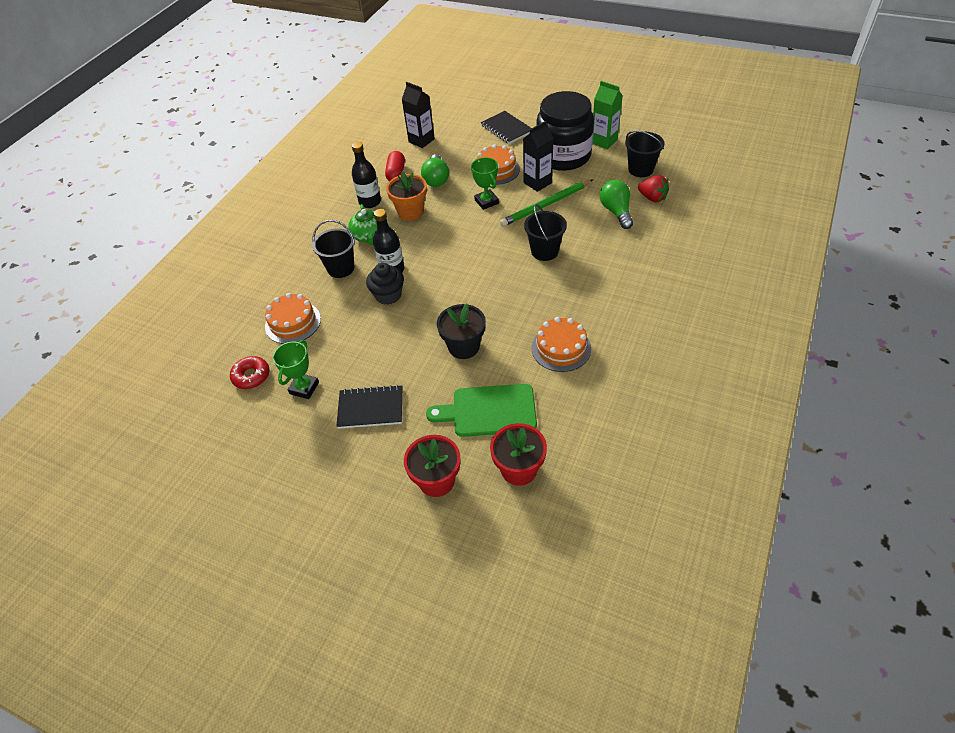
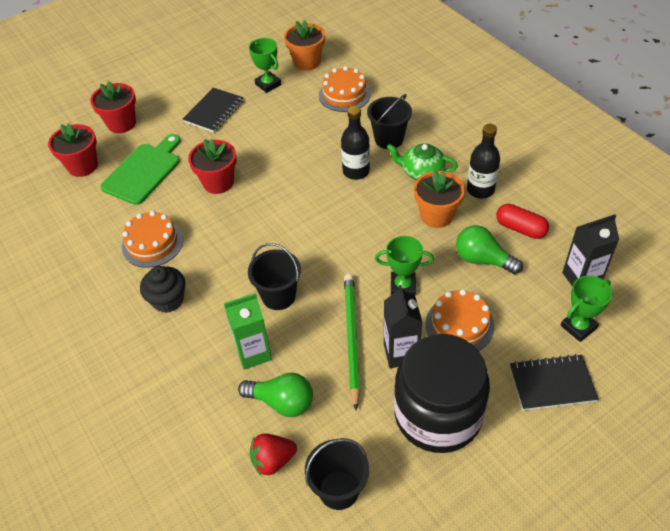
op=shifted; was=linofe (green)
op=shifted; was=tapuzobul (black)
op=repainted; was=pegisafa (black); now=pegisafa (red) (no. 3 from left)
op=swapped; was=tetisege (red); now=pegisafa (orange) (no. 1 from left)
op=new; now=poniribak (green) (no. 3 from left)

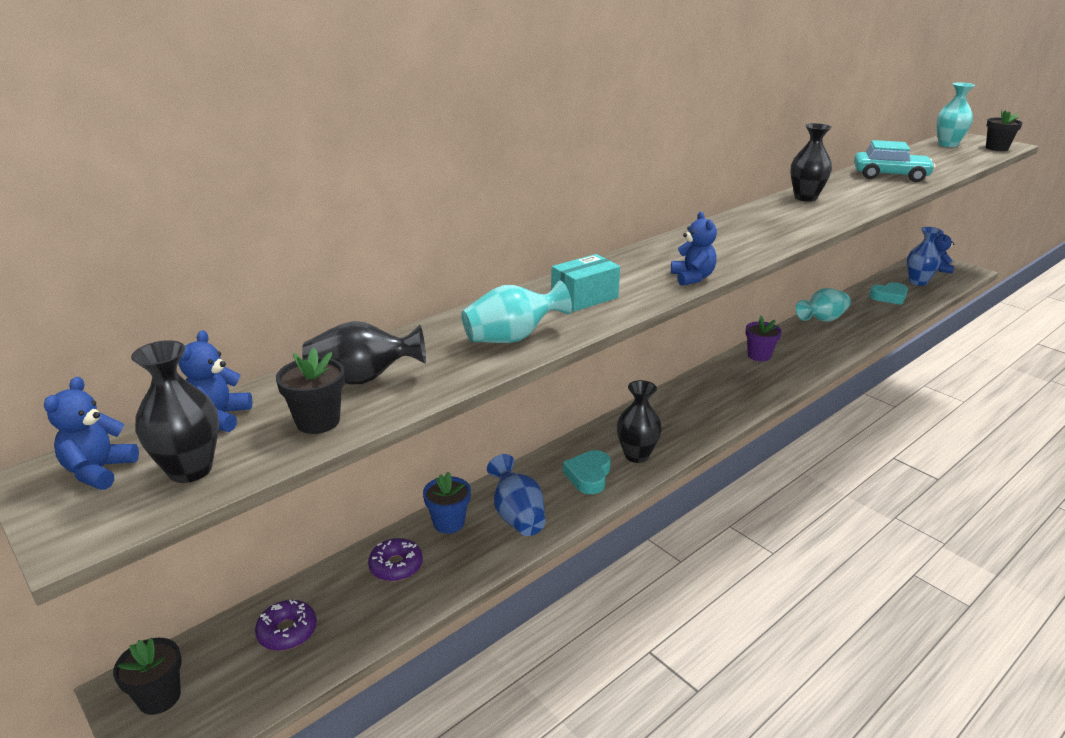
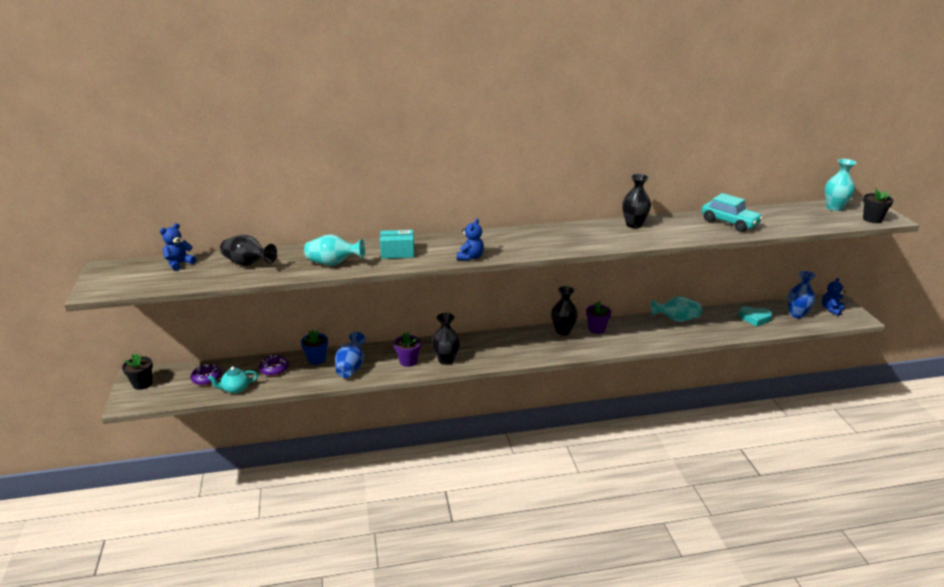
op=shifted; was=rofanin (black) (no. 1 from left in the first image); now=rofanin (black) (no. 3 from left)
op=gone; was=pegisafa (black) (no. 2 from left)
op=gone; was=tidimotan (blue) (no. 1 from left)
op=swapped; was=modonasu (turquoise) (no. 1 from left); now=pegisafa (purple) (no. 1 from left)
op=new; now=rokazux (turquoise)

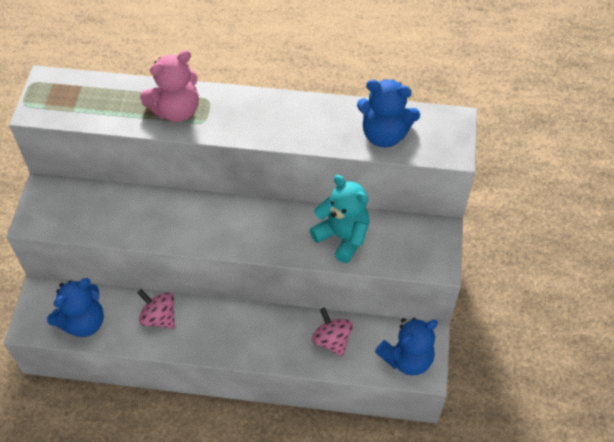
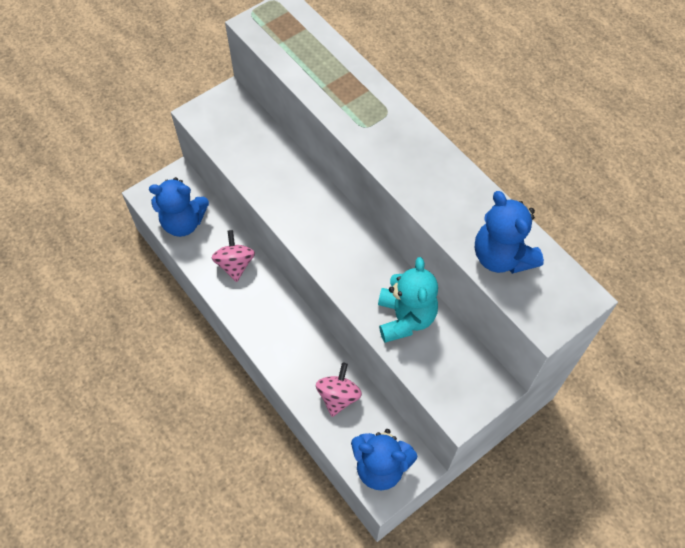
op=gone; was=tidimotan (pink)

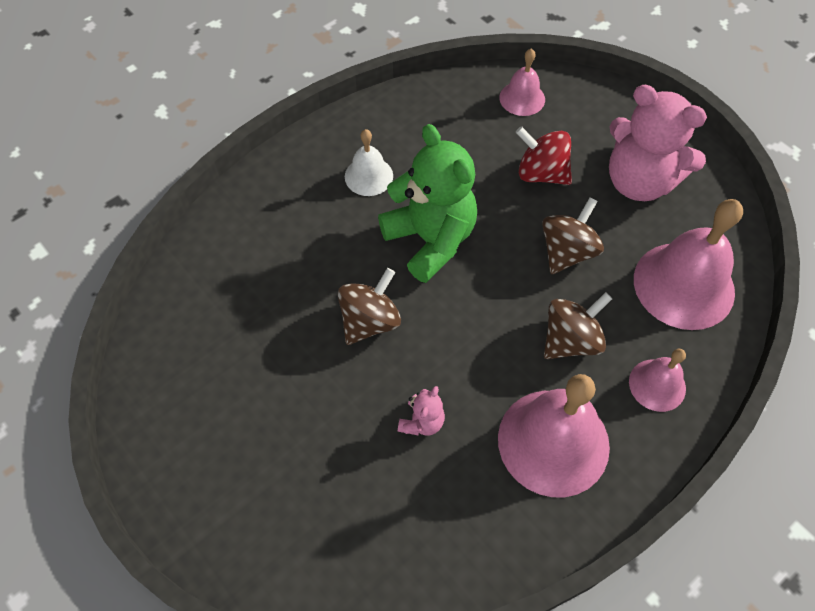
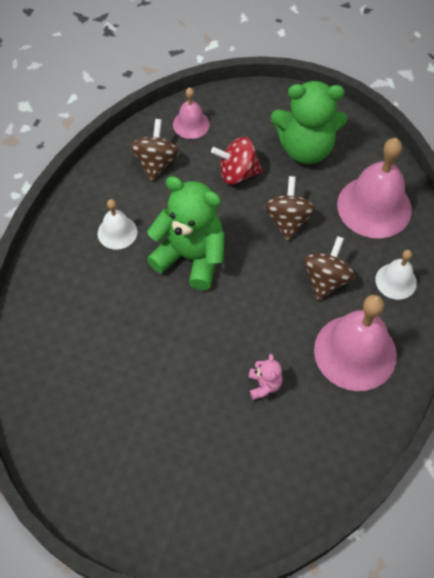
op=repainted; was=tidimotan (pink) (no. 2 from left); now=tidimotan (green) (no. 2 from left)
op=shifted; was=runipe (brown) (no. 1 from left)
op=repainted; was=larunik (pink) (no. 3 from left); now=larunik (white) (no. 2 from left)

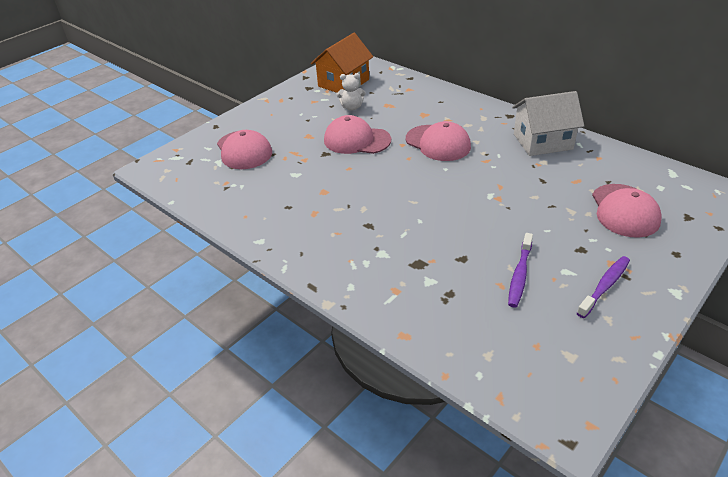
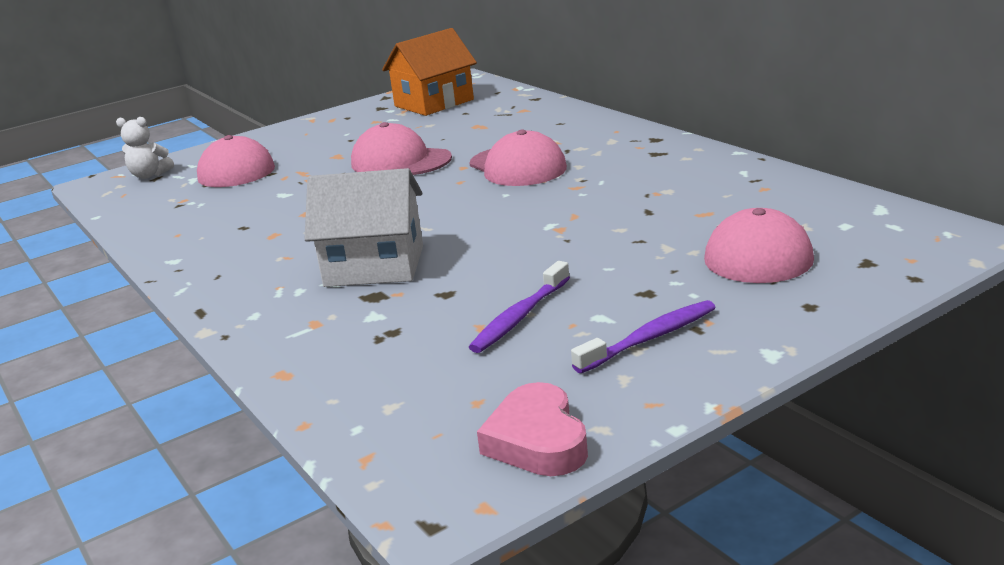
op=shifted; was=tidimotan (white)
op=shifted; was=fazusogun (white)
op=new; now=modonasu (pink)

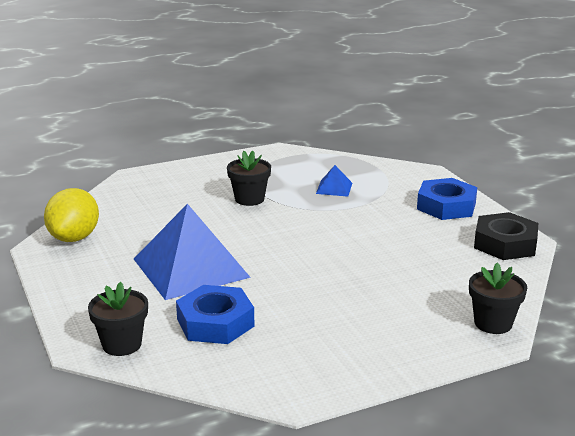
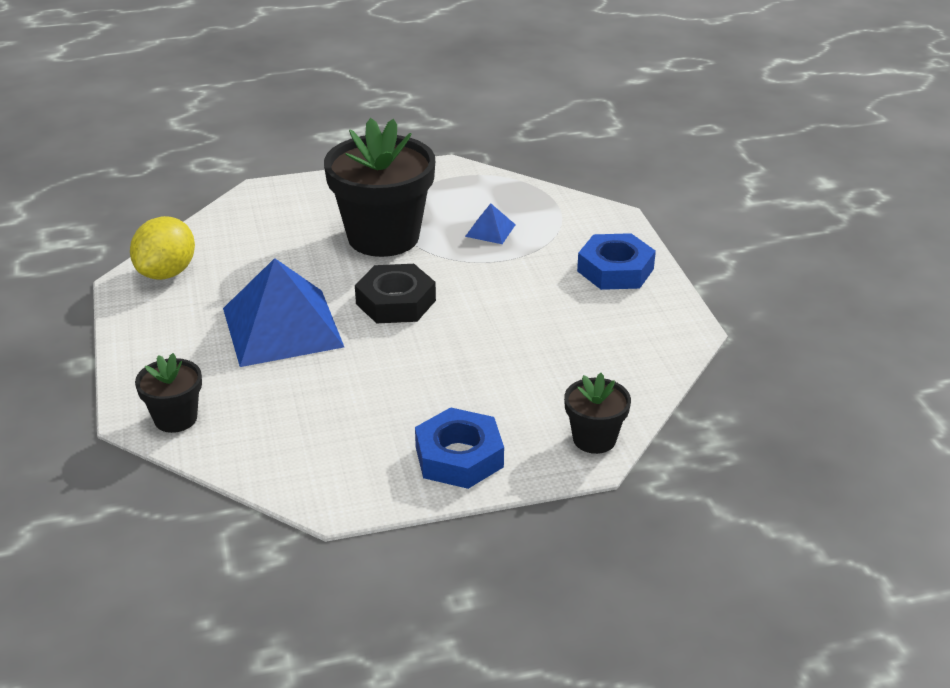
op=scaled; was=pegisafa (black) (no. 2 from left); ratio=2.04
op=shifted; was=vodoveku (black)
op=shifted; was=vodoveku (blue) (no. 1 from left)

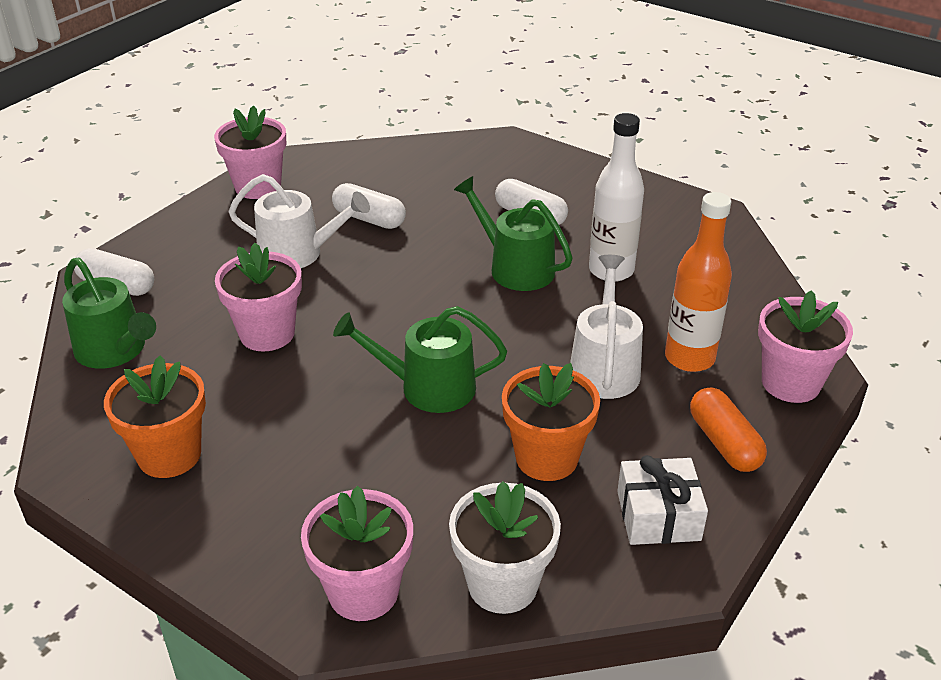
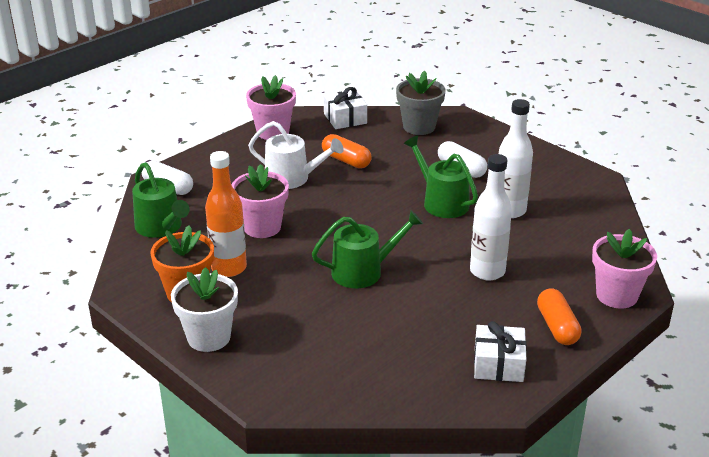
op=repainted; was=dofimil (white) (no. 2 from left); now=dofimil (orange) (no. 1 from left)
op=shifted; was=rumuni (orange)
op=swapped; was=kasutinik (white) (no. 2 from left); now=rumuni (white) (no. 1 from left)
op=rotated; was=kasutinik (green) (no. 2 from left); clockwise=150
op=gone; was=pegisafa (orange) (no. 2 from left)
op=shifted; was=pegisafa (white)
op=gone; was=pegisafa (pink) (no. 3 from left)
op=new; now=pegisafa (grey)
op=new; now=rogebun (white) (no. 1 from left)

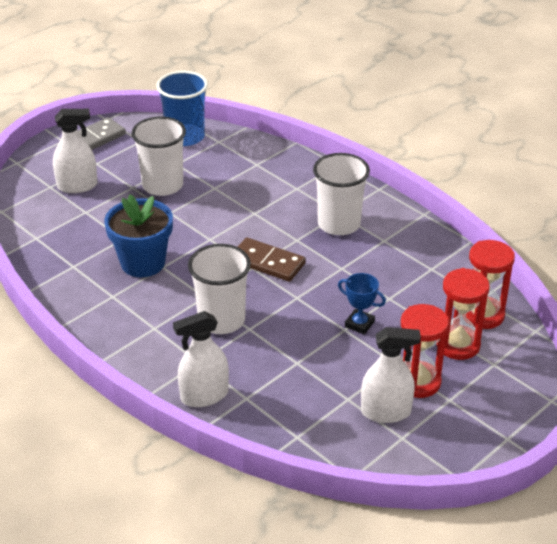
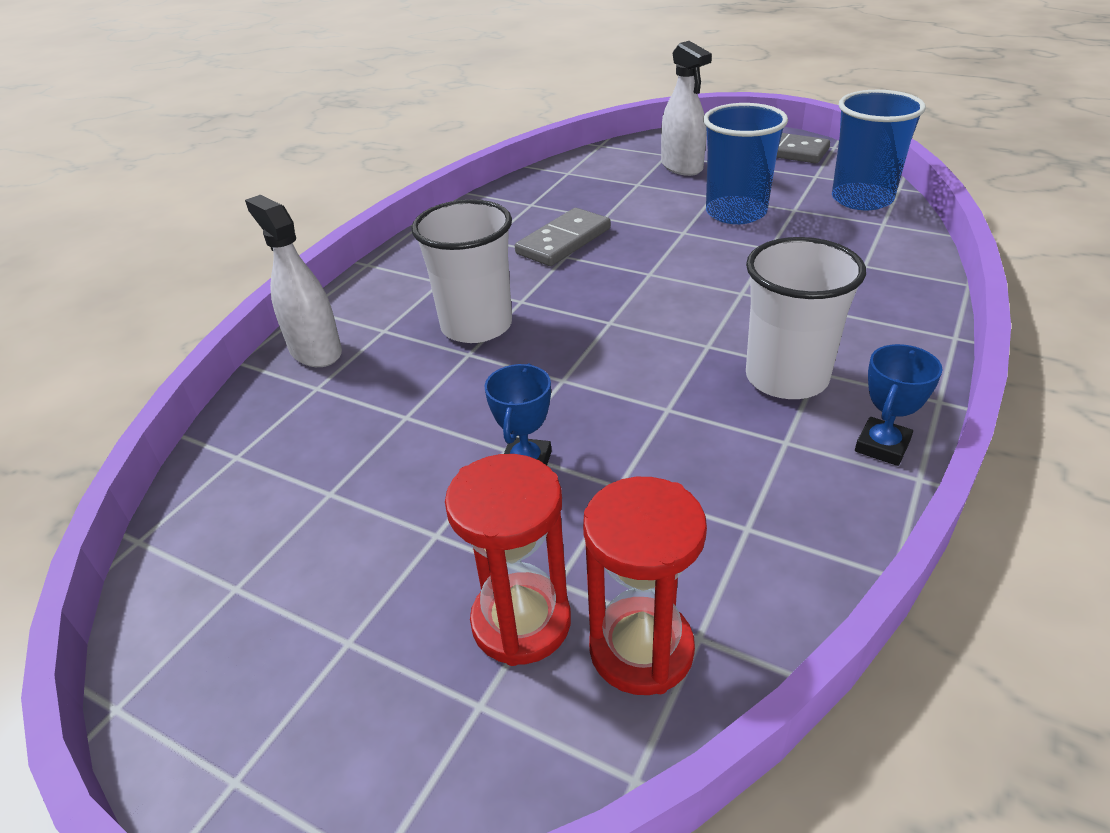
op=repainted; was=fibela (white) (no. 1 from left); now=fibela (blue) (no. 1 from left)
op=swapped; was=pegisafa (blue); now=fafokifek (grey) (no. 1 from left)
op=gone; was=fafokifek (brown)
op=gone; was=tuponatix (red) (no. 1 from left)
op=gone; was=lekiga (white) (no. 3 from left)
op=new; now=poniribak (blue) (no. 2 from left)

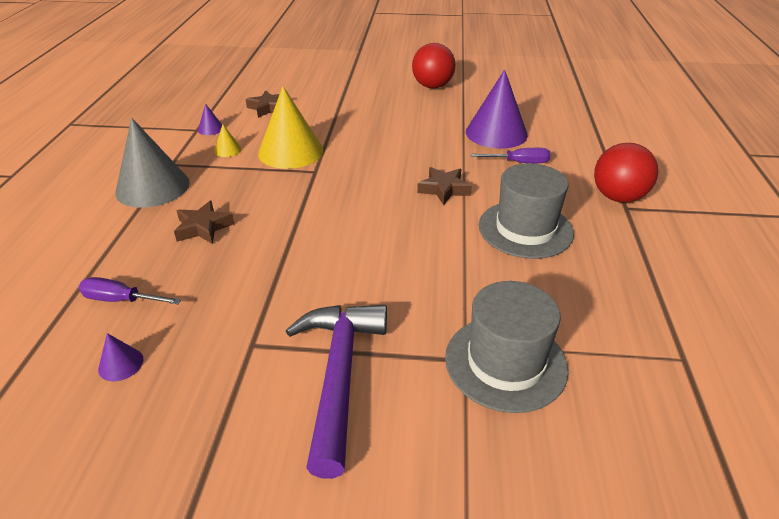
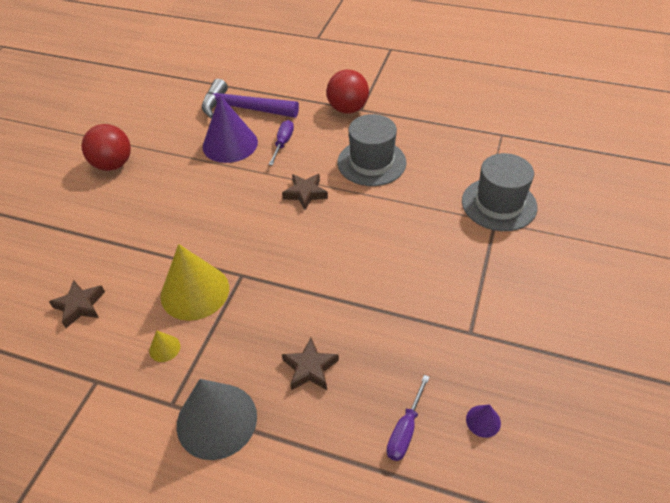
op=gone; was=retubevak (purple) (no. 2 from left)
op=shifted; was=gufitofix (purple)

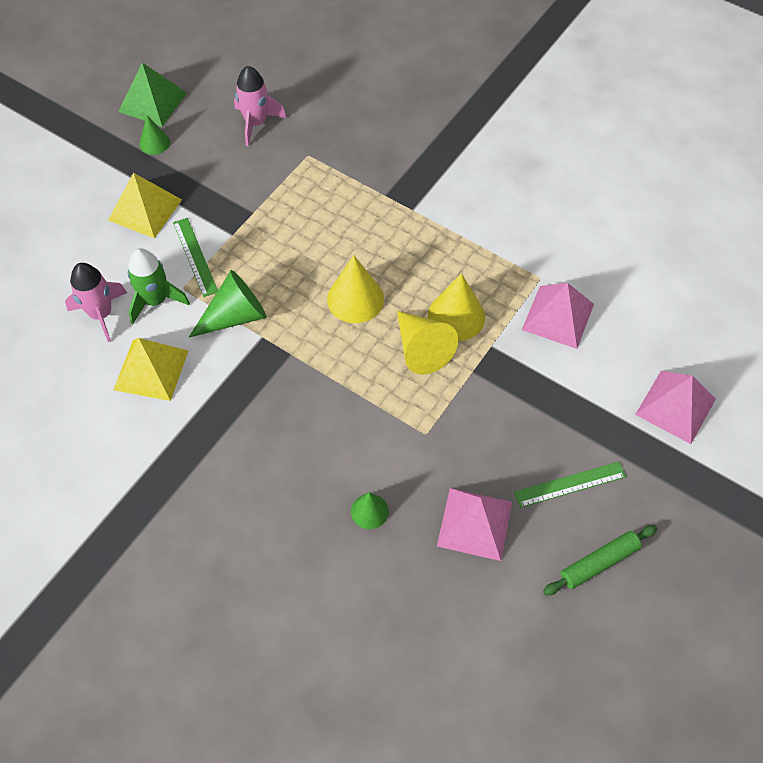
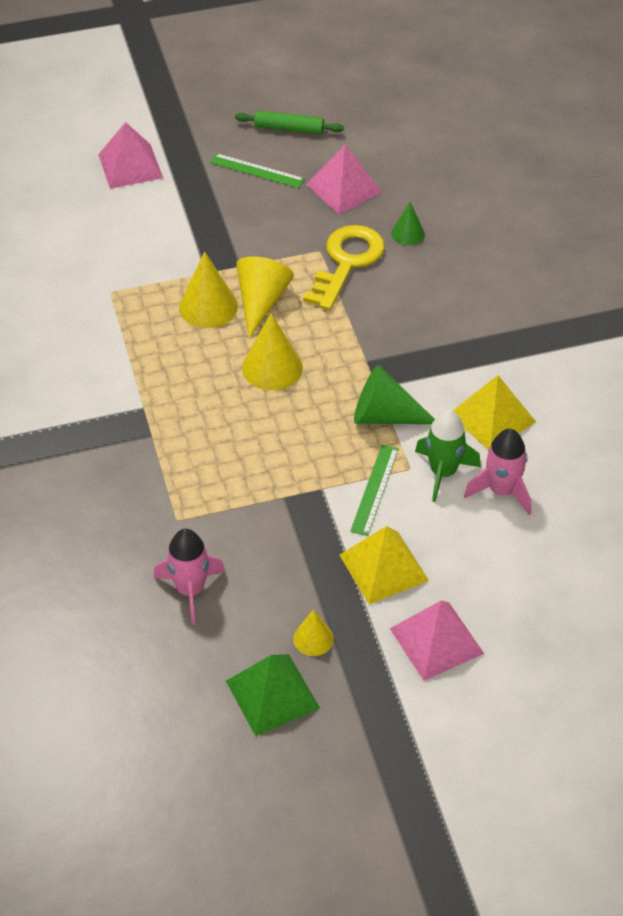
op=repainted; was=retubevak (green) (no. 1 from left); now=retubevak (yellow) (no. 4 from left)
op=shifted; was=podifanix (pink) (no. 2 from left in the first image); now=podifanix (pink) (no. 3 from left)
op=new; now=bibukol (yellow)

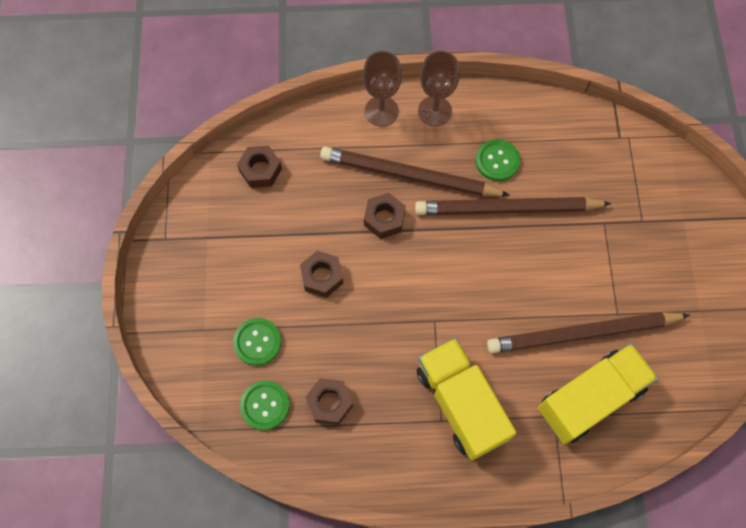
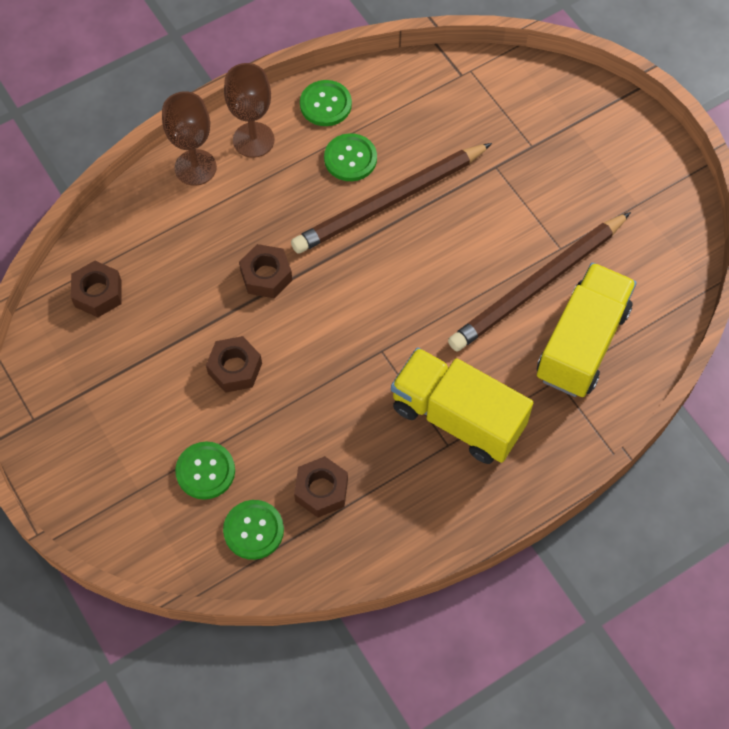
op=gone; was=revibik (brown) (no. 1 from left)
op=new; now=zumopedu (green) (no. 3 from left)

